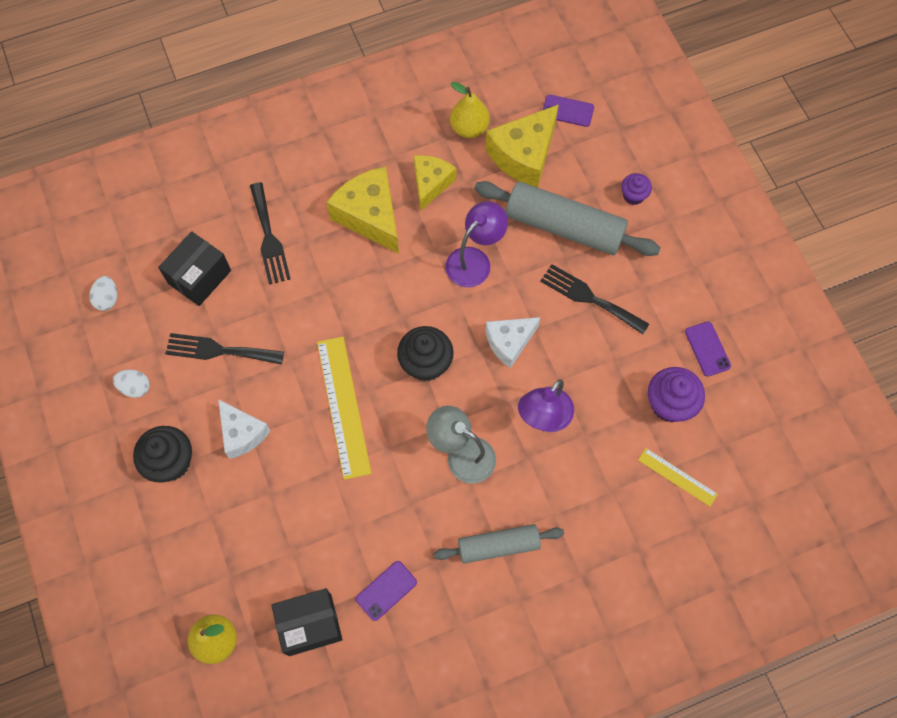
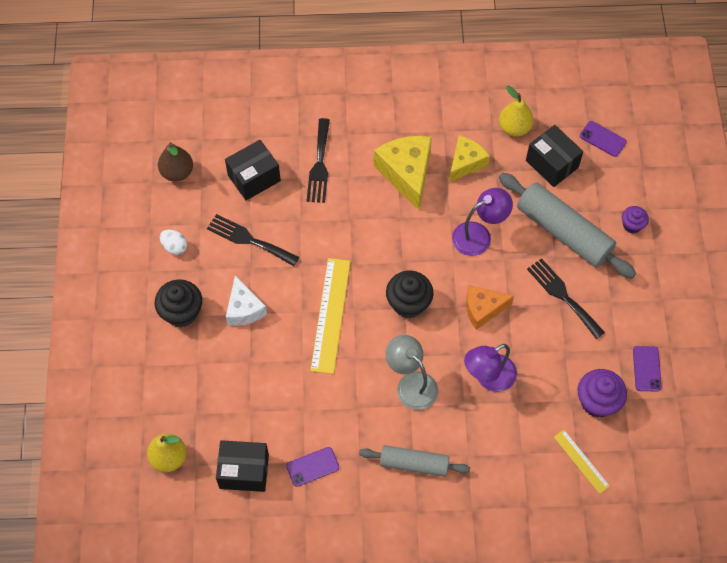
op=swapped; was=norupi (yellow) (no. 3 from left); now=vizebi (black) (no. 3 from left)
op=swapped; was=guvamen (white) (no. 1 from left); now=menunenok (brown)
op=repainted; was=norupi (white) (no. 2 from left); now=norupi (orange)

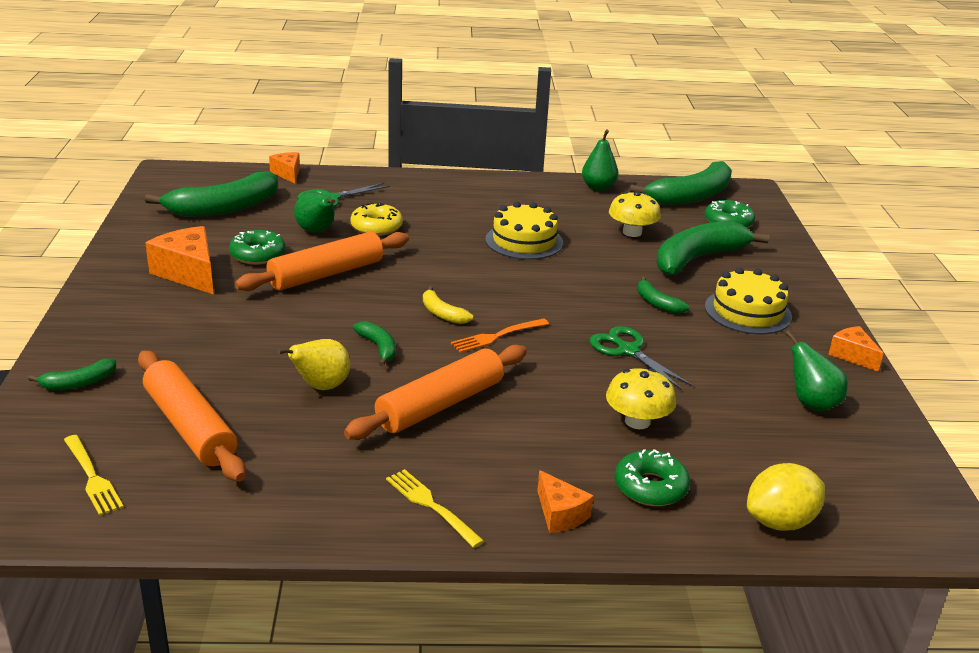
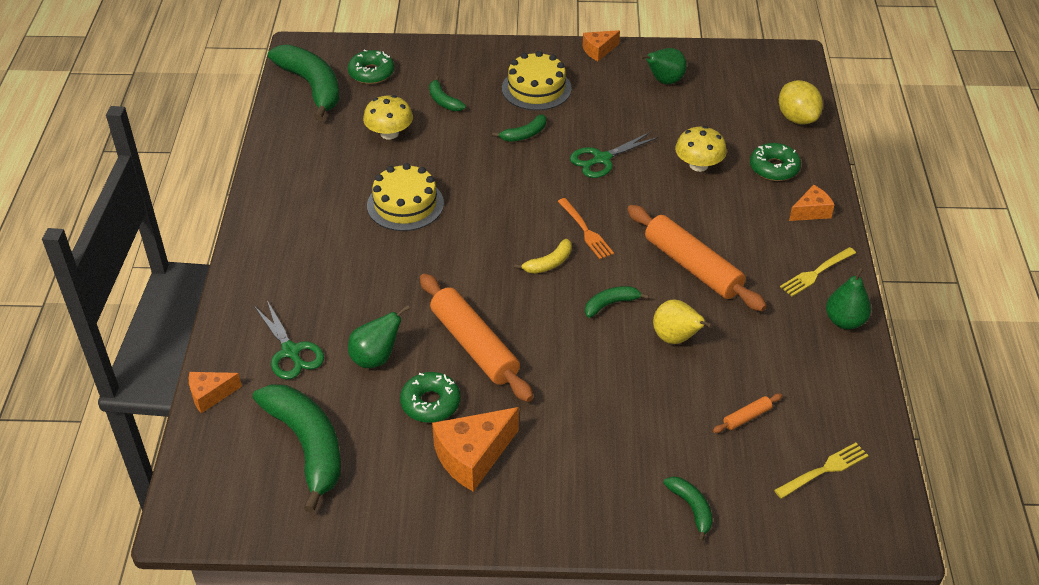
op=shifted; was=menunenok (green) (no. 2 from left in the first image); now=menunenok (green) (no. 3 from left)
op=gone; was=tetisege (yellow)
op=scaled; was=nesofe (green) (no. 6 from left in the first image); ratio=0.47
op=scaled; was=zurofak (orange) (no. 1 from left in the first image); ratio=0.42

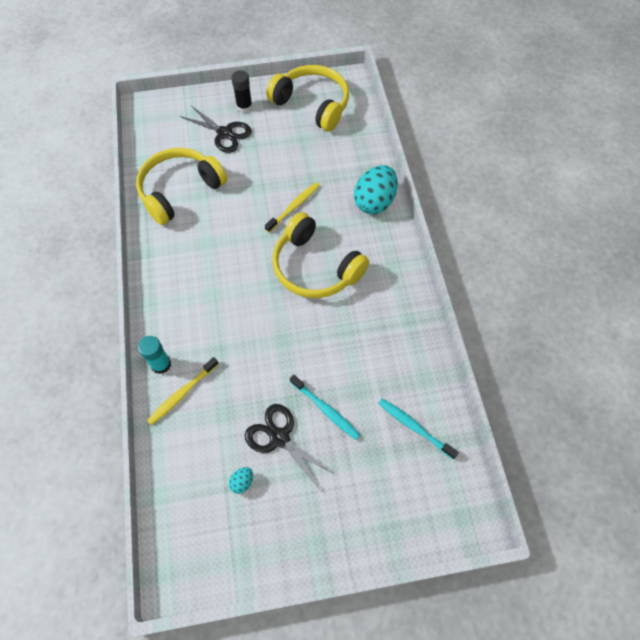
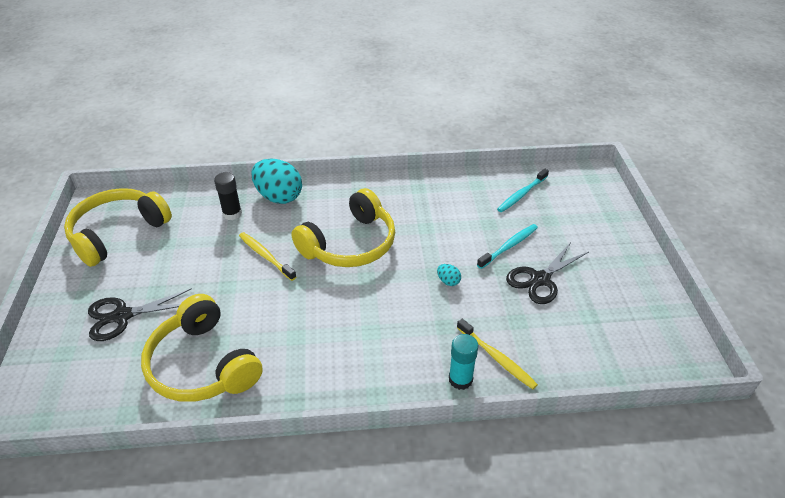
op=shifted; was=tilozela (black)
op=rotated; was=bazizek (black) (no. 1 from left); clockwise=-150
op=shifted; was=guvamen (turquoise) (no. 1 from left in the first image); now=guvamen (turquoise) (no. 2 from left)

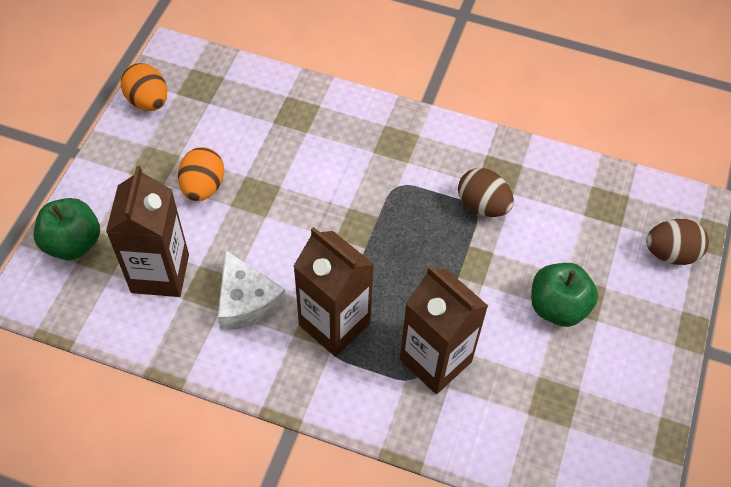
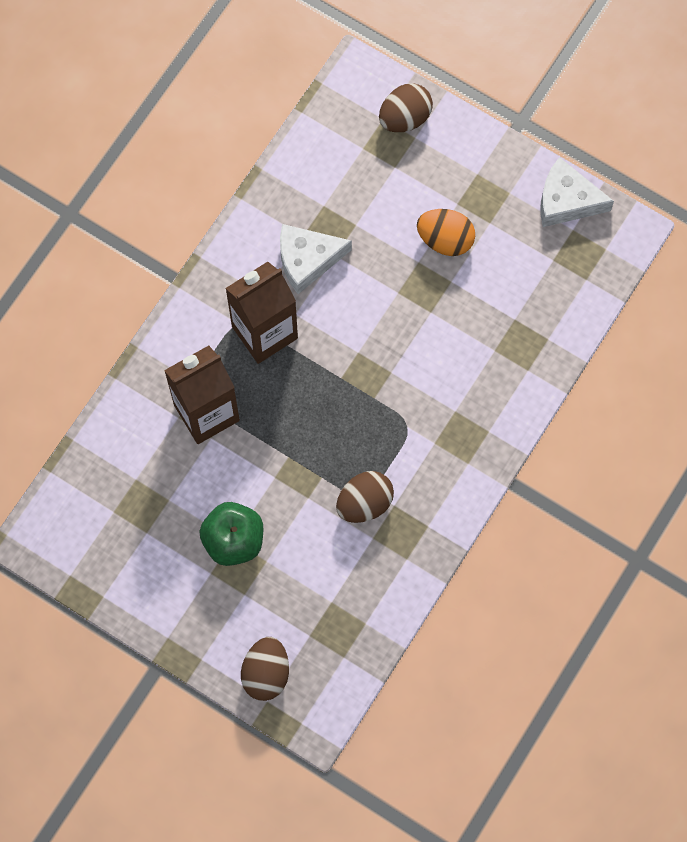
op=swapped; was=guvamen (orange) (no. 1 from left); now=norupi (white) (no. 2 from left)
op=gone; was=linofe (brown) (no. 1 from left)
op=swapped; was=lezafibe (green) (no. 1 from left); now=guvamen (brown) (no. 3 from left)

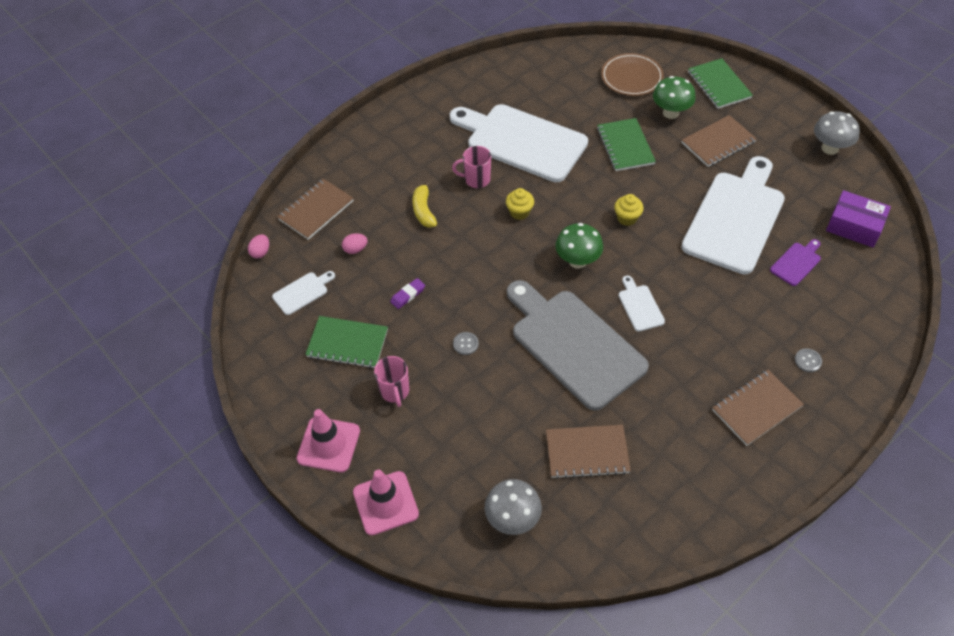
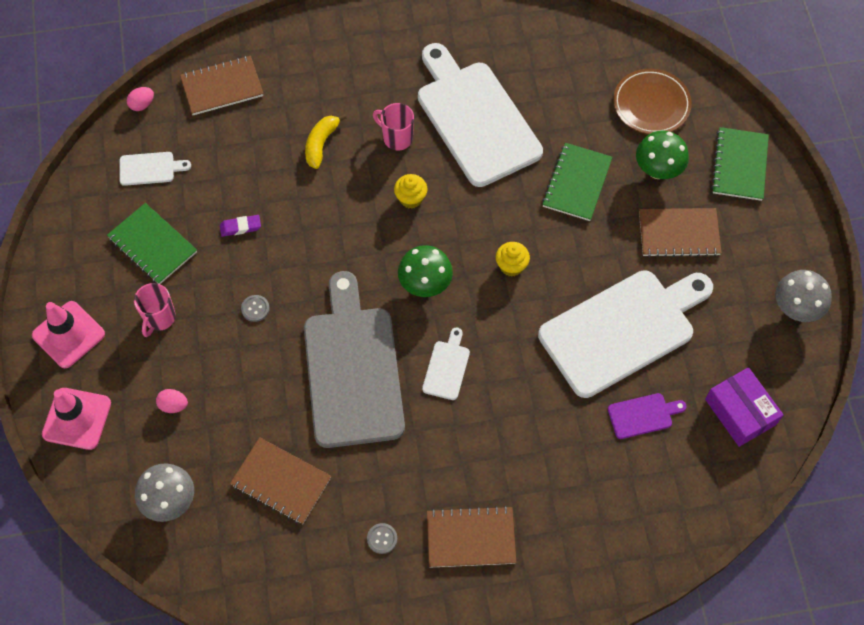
op=shifted; was=guvamen (pink) (no. 2 from left)
op=shifted; was=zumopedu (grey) (no. 2 from left)

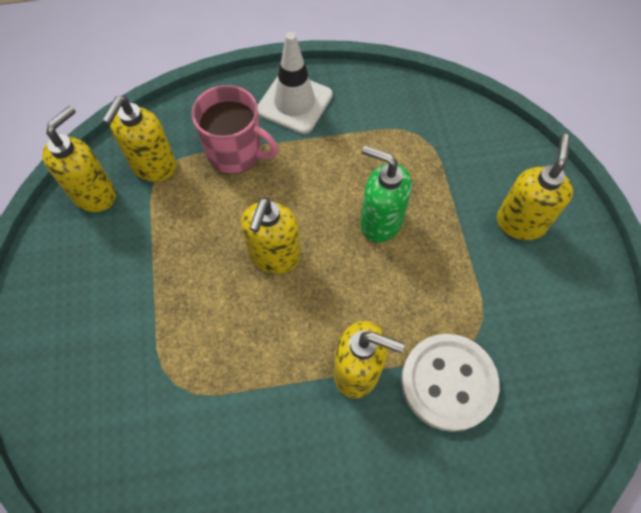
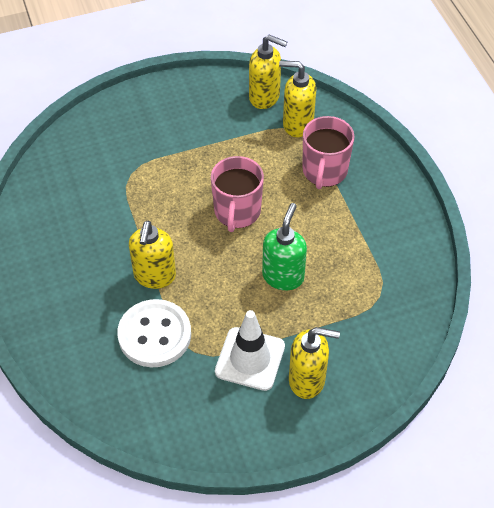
op=shifted; was=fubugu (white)
op=swapped; was=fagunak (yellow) (no. 3 from left); now=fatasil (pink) (no. 1 from left)

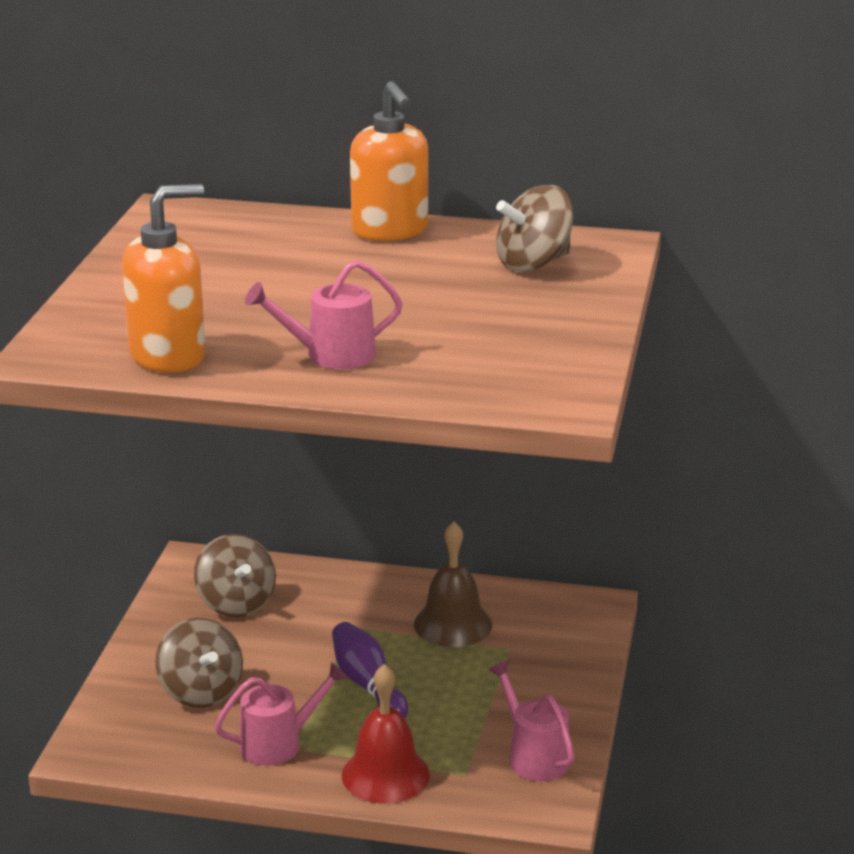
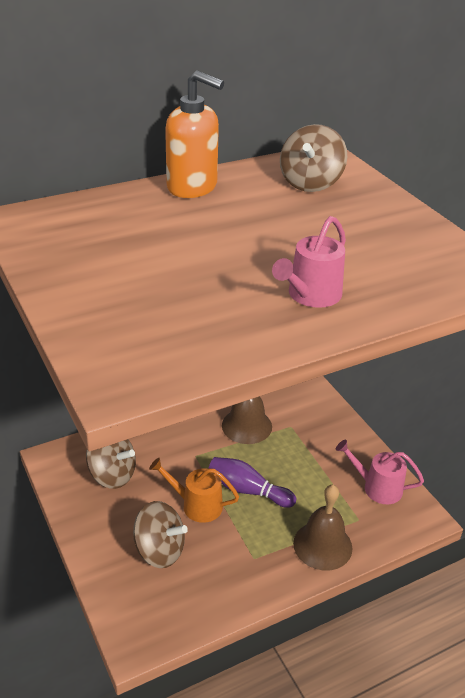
op=gone; was=fagunak (orange) (no. 1 from left)
op=gone; was=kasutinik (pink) (no. 1 from left)
op=repainted; was=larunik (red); now=larunik (brown) (no. 2 from left)
op=new; now=kasutinik (orange)

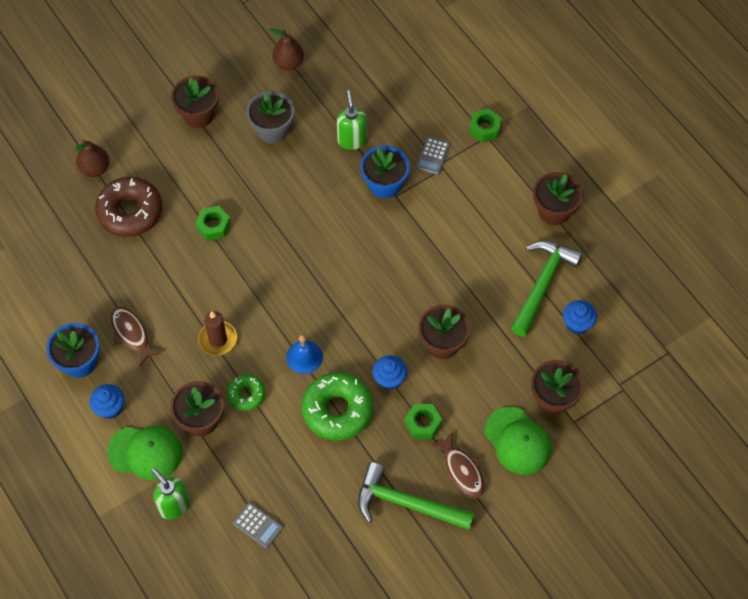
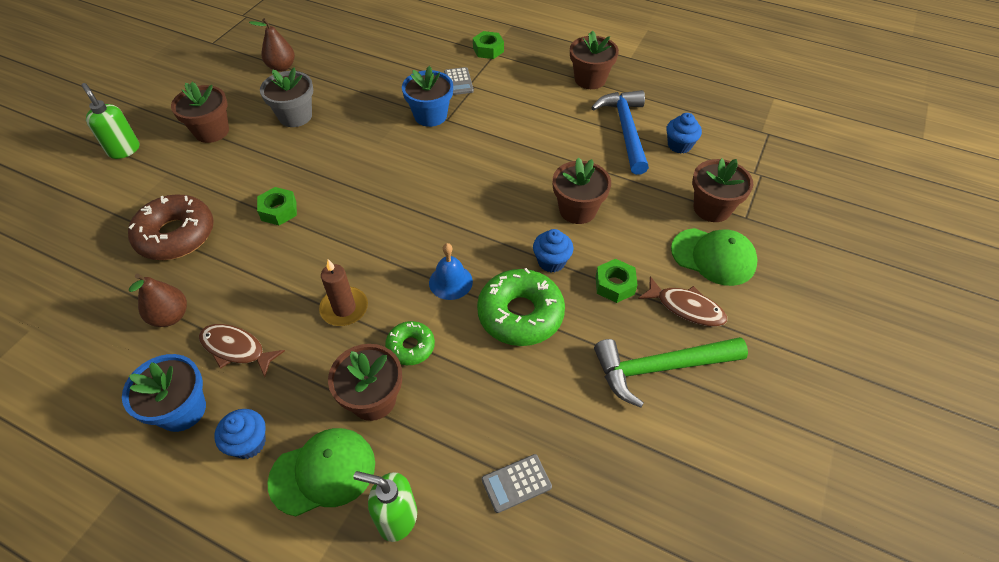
op=shifted; was=fagunak (green) (no. 2 from left in the first image); now=fagunak (green) (no. 1 from left)
op=shifted; was=menunenok (brown) (no. 1 from left)
op=repainted; was=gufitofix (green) (no. 2 from left); now=gufitofix (blue)
op=rotated; was=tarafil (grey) (no. 1 from left in the first image); clockwise=150

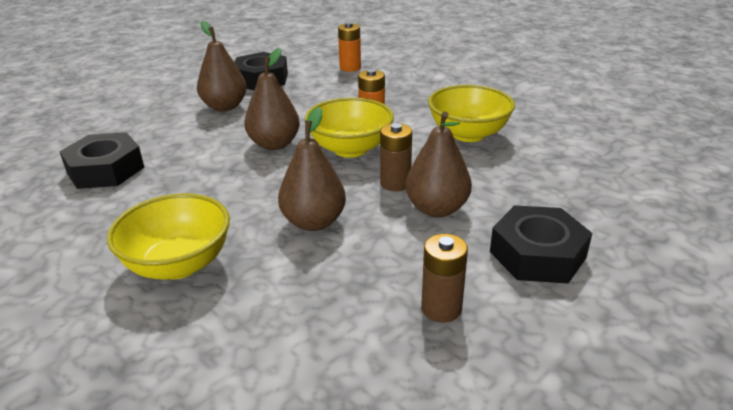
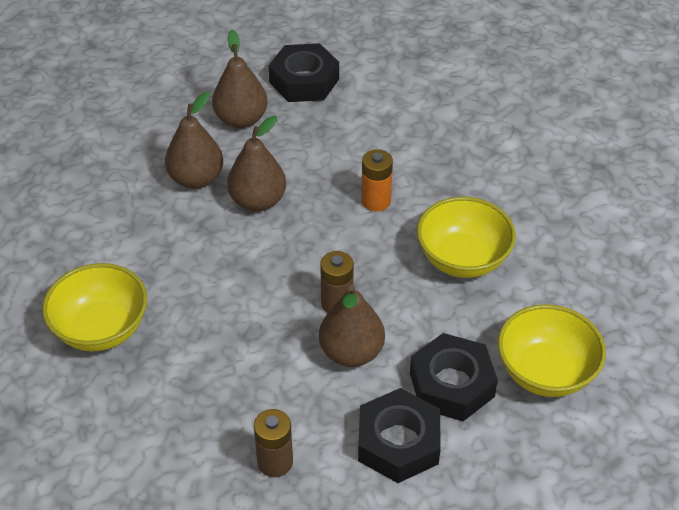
op=gone; was=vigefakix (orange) (no. 1 from left)
op=shifted; was=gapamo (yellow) (no. 2 from left in the first image); now=gapamo (yellow) (no. 3 from left)
op=shifted; was=menunenok (brown) (no. 3 from left in the first image); now=menunenok (brown) (no. 1 from left)
op=shifted; was=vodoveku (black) (no. 1 from left in the first image); now=vodoveku (black) (no. 3 from left)

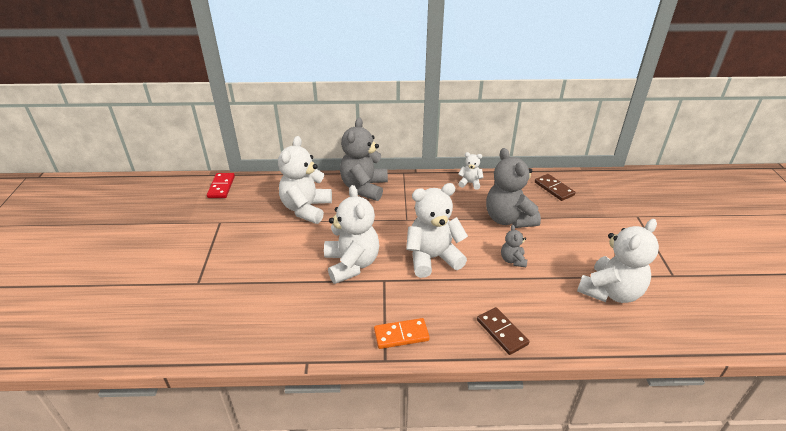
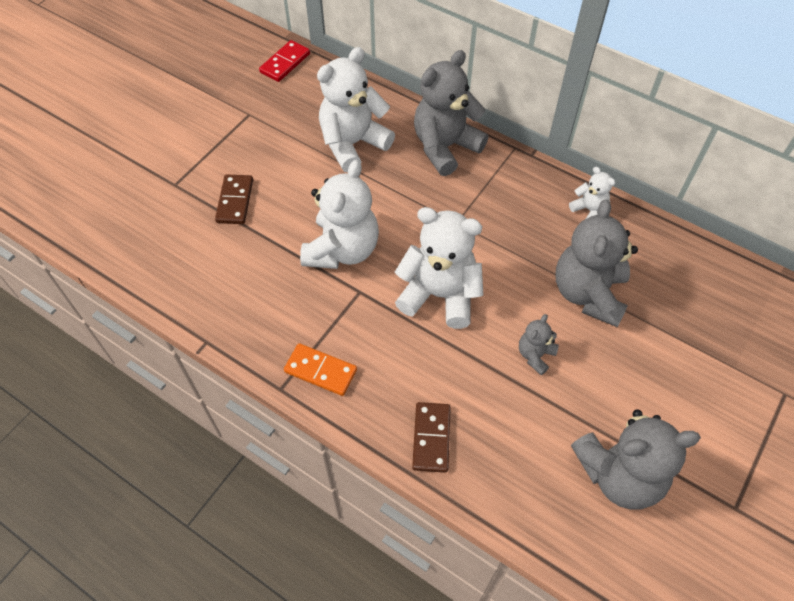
op=shifted; was=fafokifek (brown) (no. 2 from left in the first image); now=fafokifek (brown) (no. 1 from left)
op=repainted; was=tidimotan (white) (no. 5 from left); now=tidimotan (grey) (no. 4 from left)

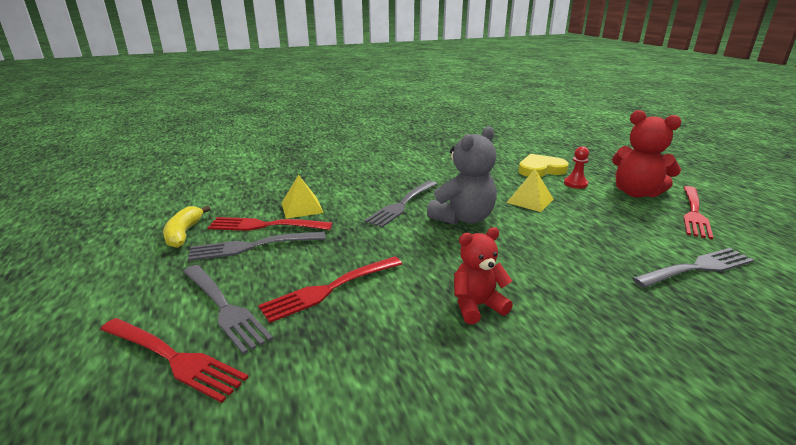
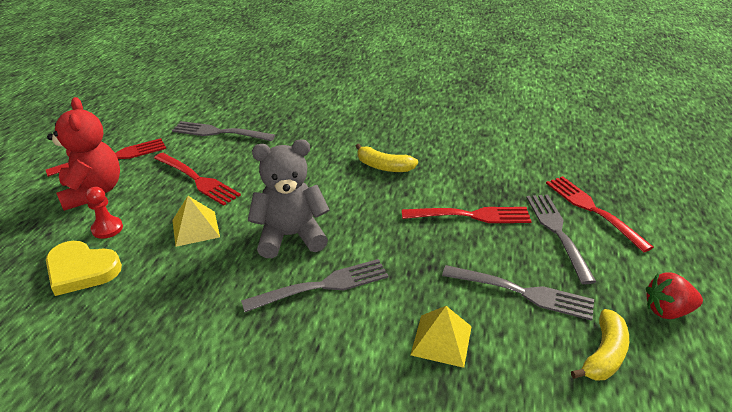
op=shifted; was=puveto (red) (no. 2 from left)
op=swapped; was=tidimotan (red) (no. 1 from left); now=nesofe (yellow) (no. 1 from left)
op=new; now=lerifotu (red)

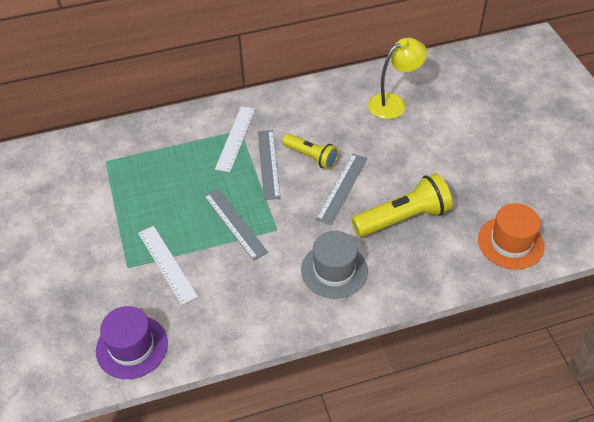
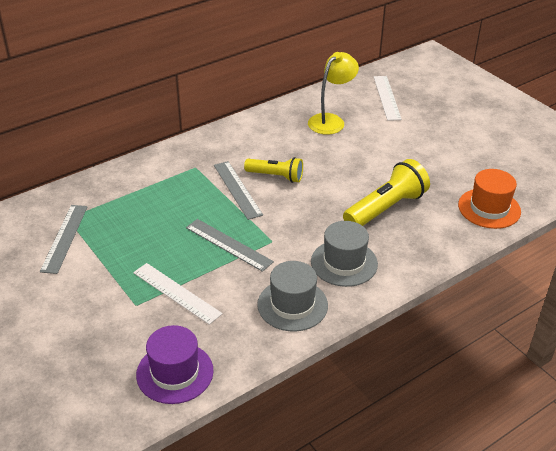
op=shifted; was=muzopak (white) (no. 2 from left)
op=shifted; was=muzopak (grey) (no. 3 from left in the first image); now=muzopak (grey) (no. 1 from left)
op=new; now=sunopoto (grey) (no. 1 from left)

